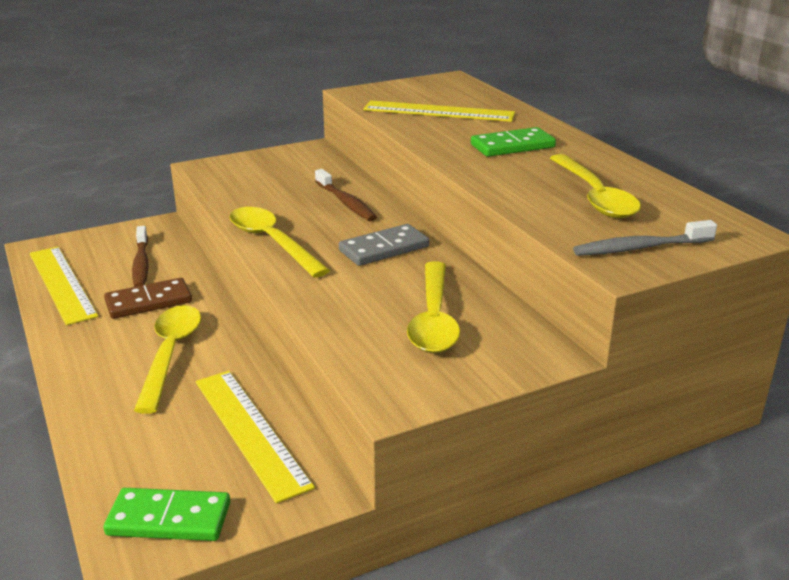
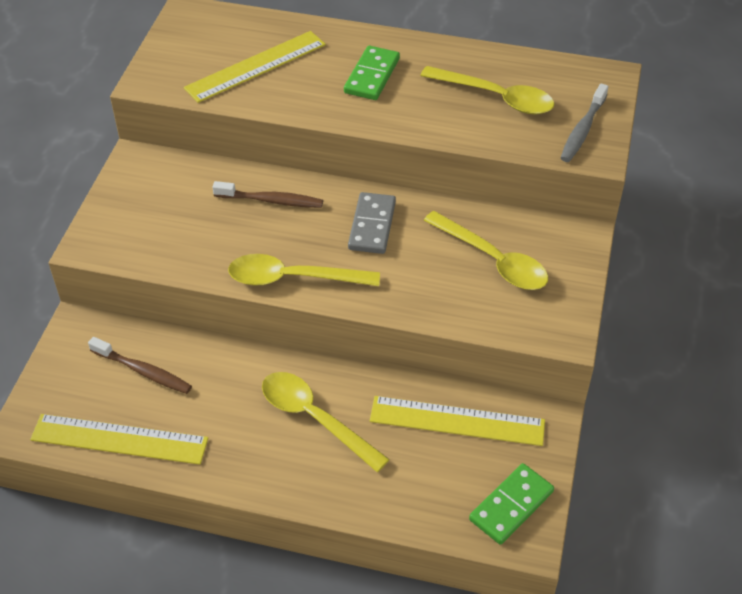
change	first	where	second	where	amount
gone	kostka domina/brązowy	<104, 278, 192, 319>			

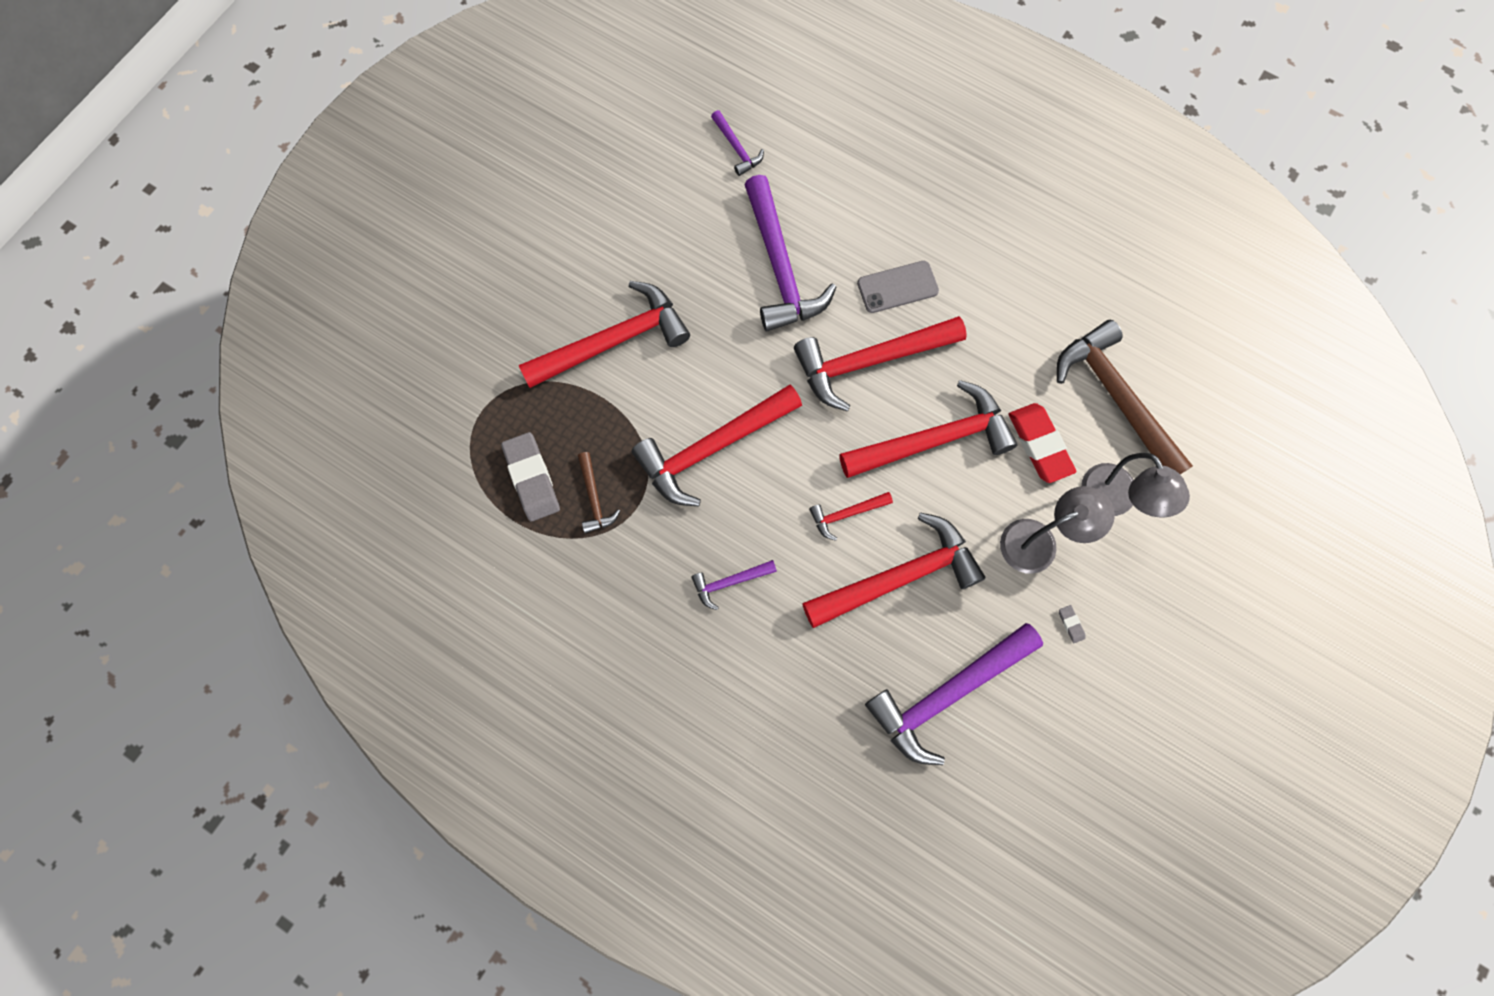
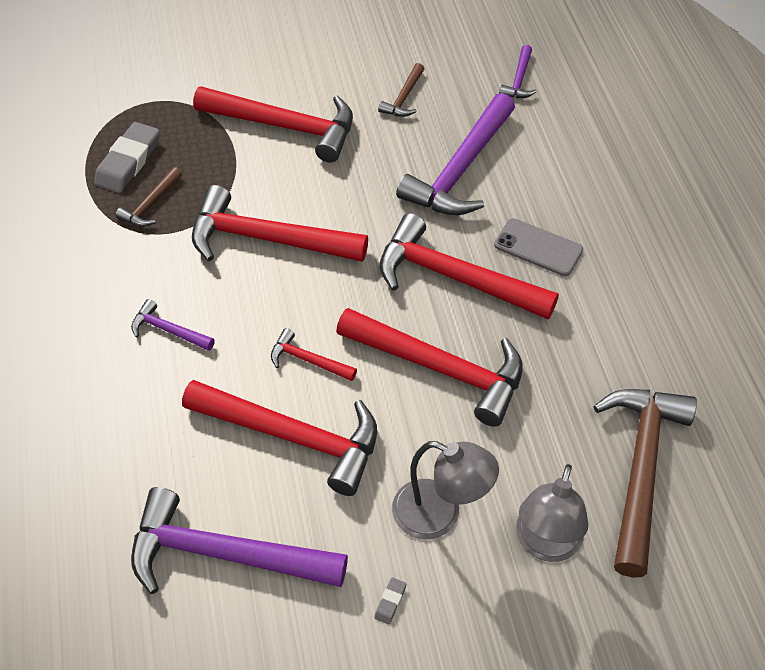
change	first	where	second	where	amount
gone	gumka do mazania/czerwony	<1008, 403, 1077, 483>			
new			młotek/brązowy	<378, 63, 424, 117>	

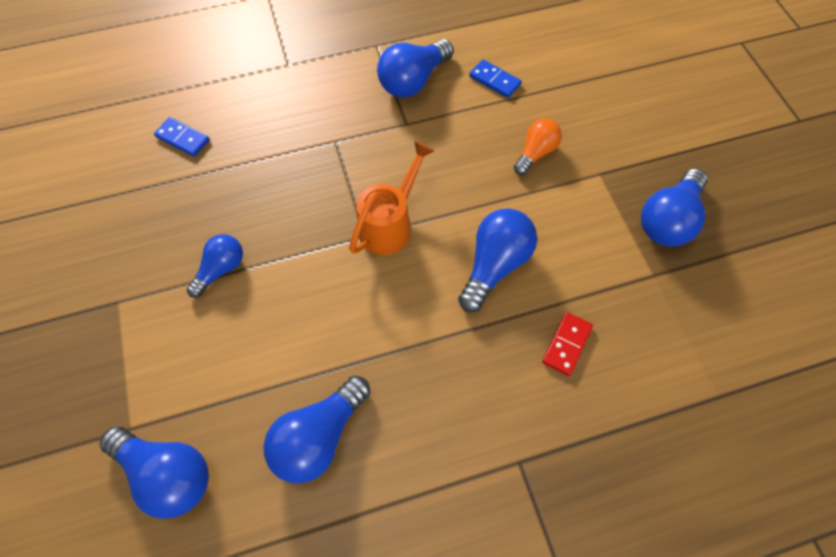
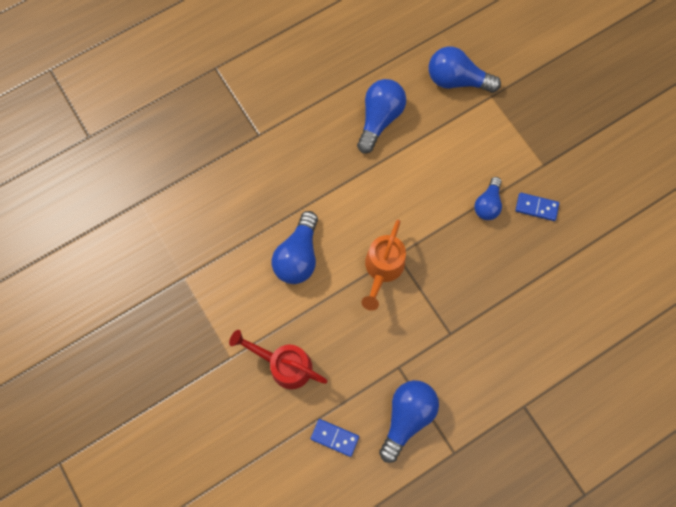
change	first	where	second	where	amount
shifted	kostka domina/niebieski	<154, 117, 210, 157>		<515, 193, 559, 221>	
swapped	żarówka/pomarańczowy	<514, 119, 562, 175>	konewka/czerwony	<229, 330, 328, 389>	
gone	kostka domina/czerwony	<542, 312, 593, 376>			
gone	żarówka/niebieski	<641, 169, 707, 247>			

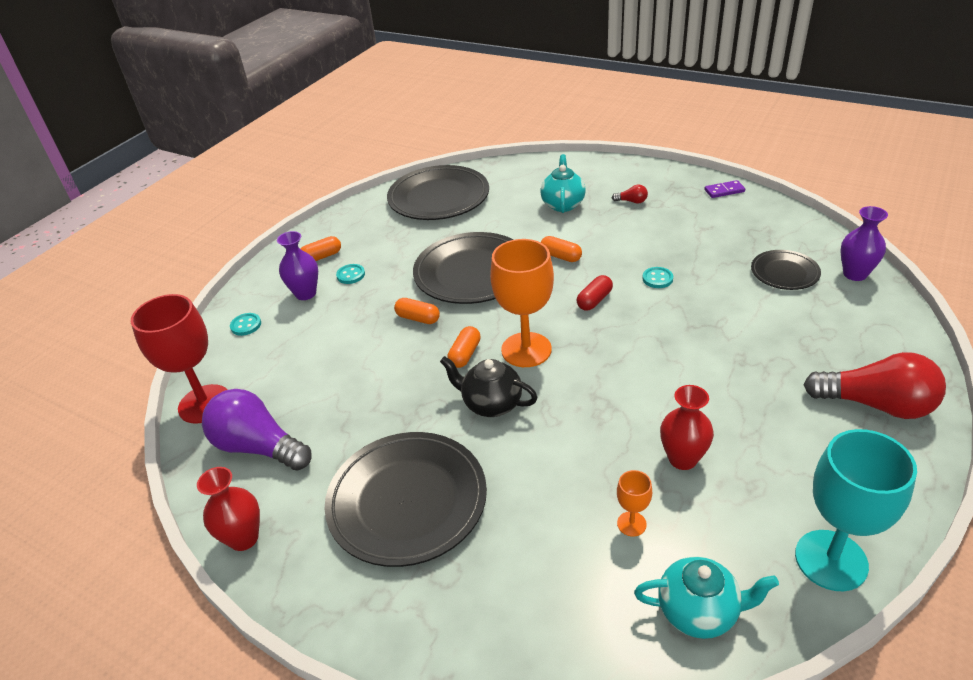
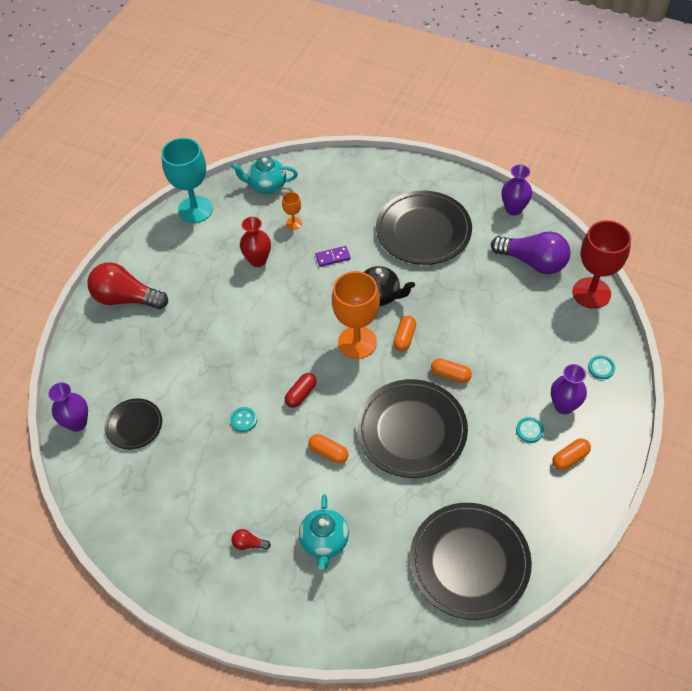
change	first	where	second	where	amount
repainted	wazon/czerwony	<197, 467, 260, 551>	wazon/fioletowy	<502, 164, 532, 216>	
shifted	kostka domina/fioletowy	<705, 180, 745, 198>		<315, 246, 351, 267>	

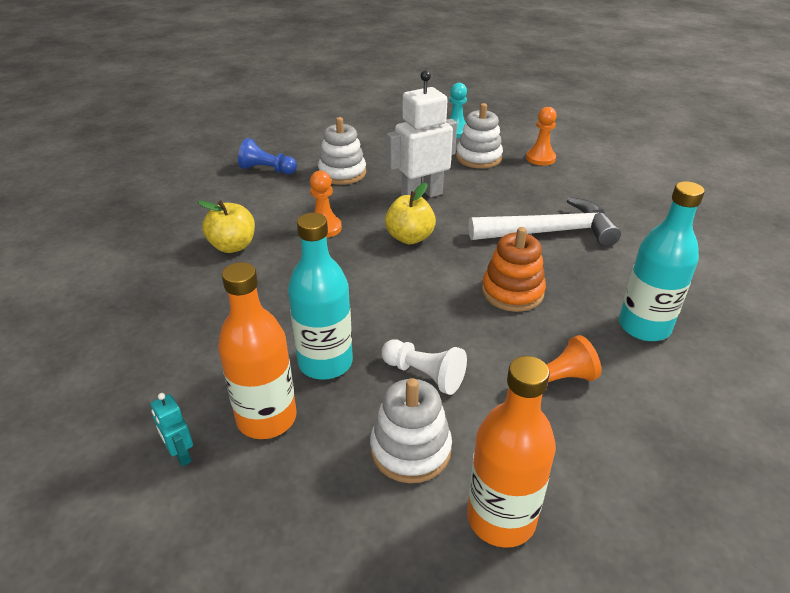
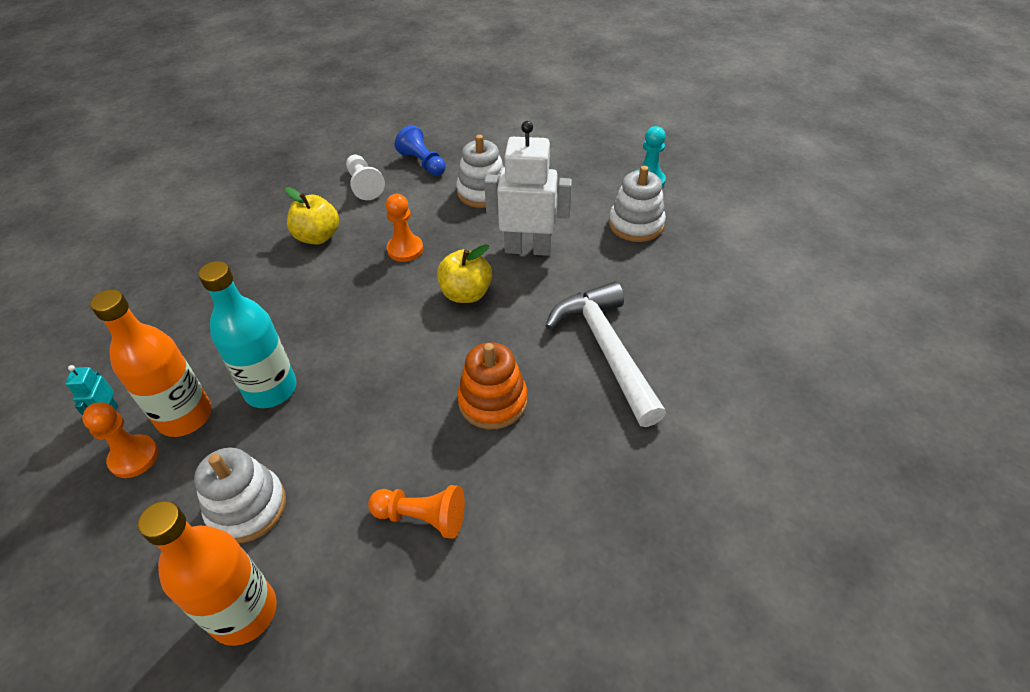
change	first	where	second	where	amount
shifted	pionek/biały	<381, 339, 467, 395>		<346, 155, 385, 200>	
rotated	młotek/biały	<469, 197, 621, 246>		<546, 282, 666, 427>	135 degrees counterclockwise
shifted	pionek/pomarańczowy	<526, 107, 557, 166>		<82, 402, 158, 478>	
gone	butelka/turkusowy	<619, 181, 705, 341>			

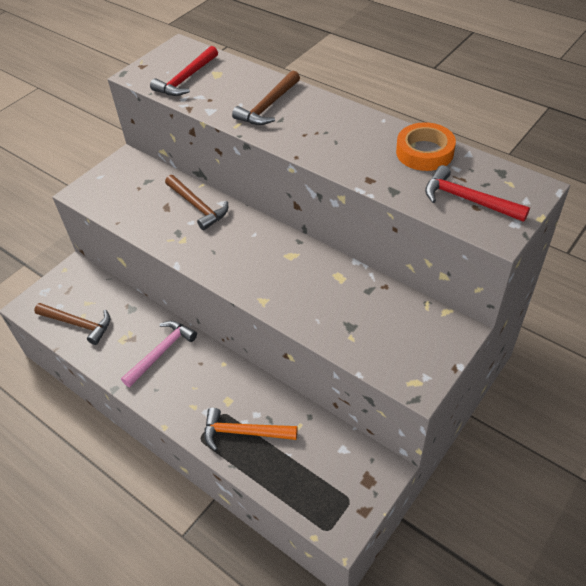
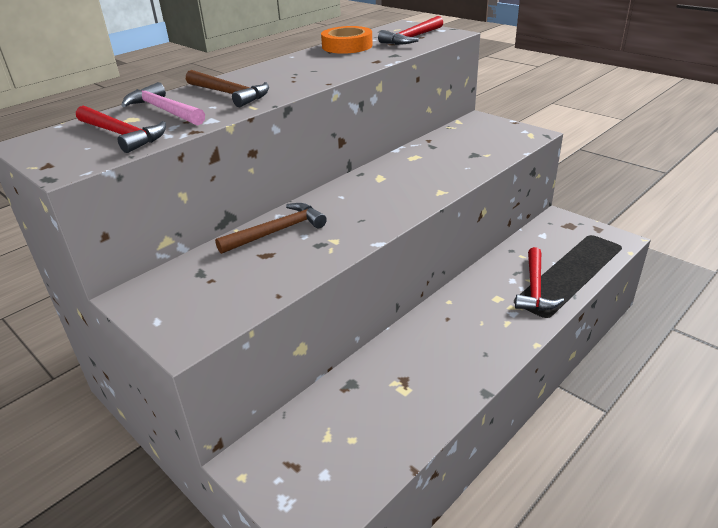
change	first	where	second	where	amount
gone	młotek/brązowy	<34, 303, 111, 345>			
shifted	młotek/różowy	<121, 321, 197, 387>		<121, 82, 205, 126>	
repainted	młotek/pomarańczowy	<204, 408, 297, 451>	młotek/czerwony	<515, 247, 564, 310>	

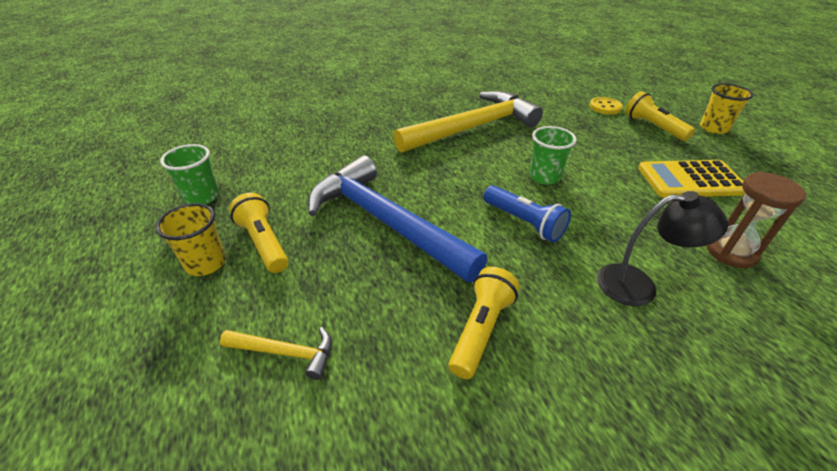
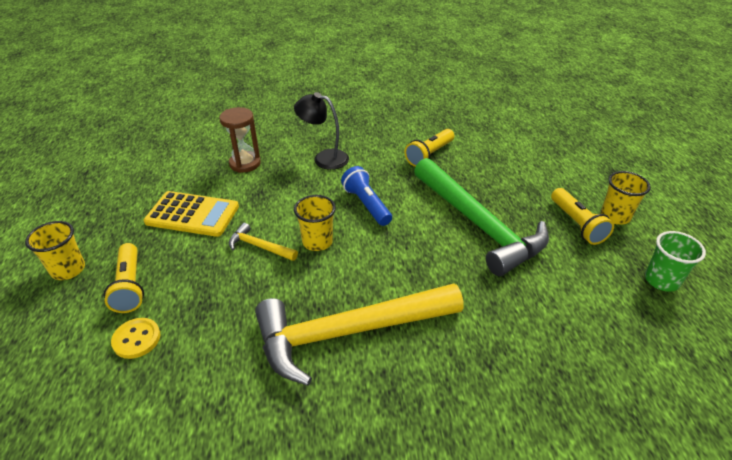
change	first	where	second	where	amount
shifted	młotek/żółty	<220, 327, 332, 380>		<229, 223, 298, 261>	
repainted	młotek/niebieski	<308, 156, 488, 282>	młotek/zielony	<414, 158, 549, 276>	
repainted	szklanka/zielony	<530, 126, 577, 185>	szklanka/żółty	<294, 195, 336, 251>	

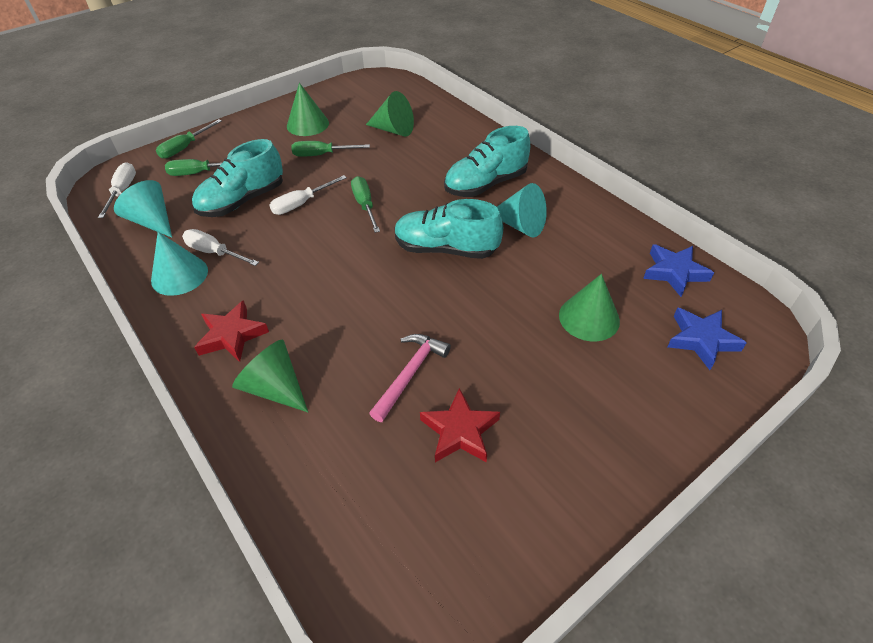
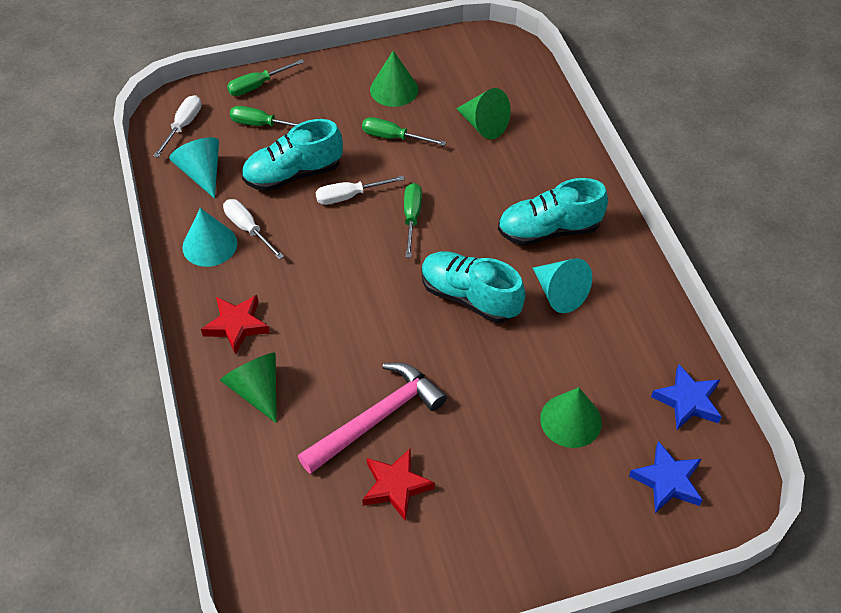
change	first	where	second	where	amount
scaled	młotek/różowy	<369, 334, 451, 422>		<298, 362, 447, 474>	x1.51

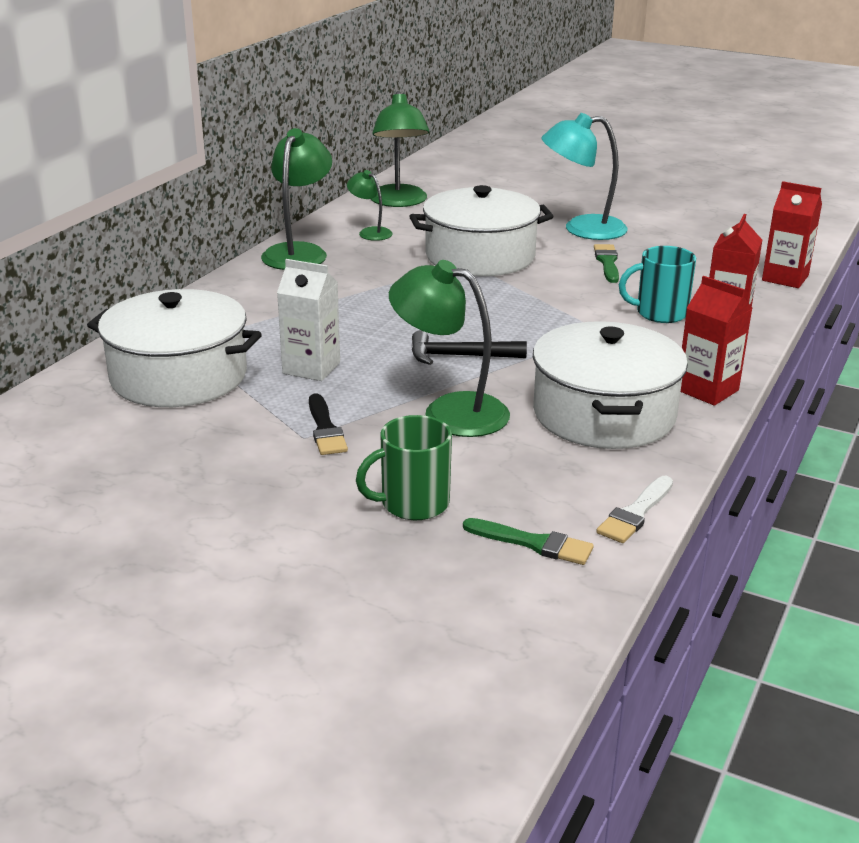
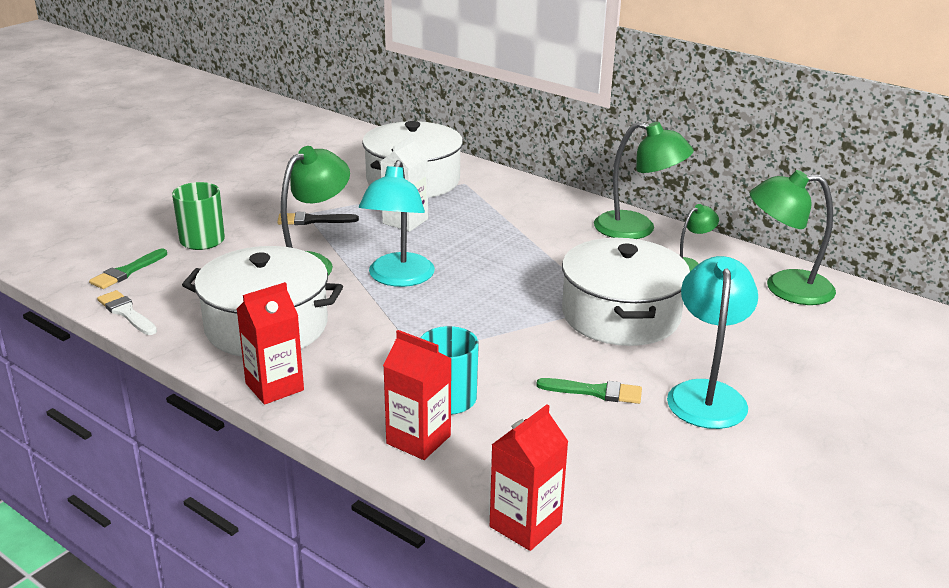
change	first	where	second	where	amount
swapped	młotek/czarny	<412, 330, 527, 365>	lampka/turkusowy	<359, 160, 435, 287>	

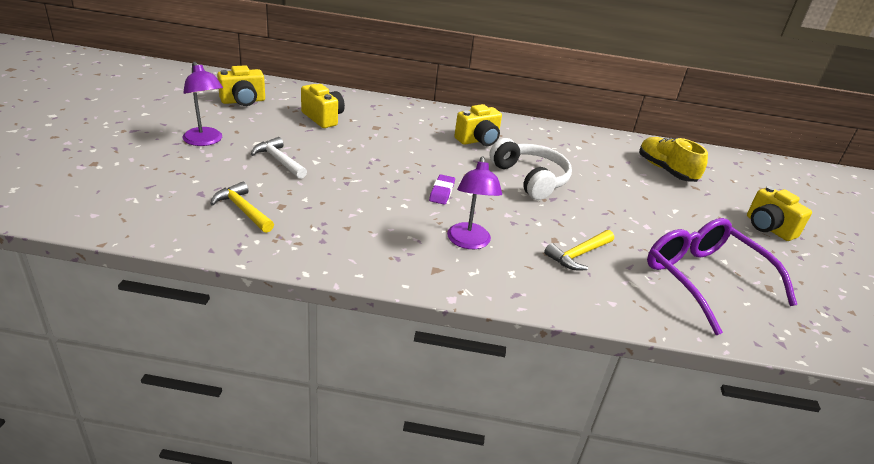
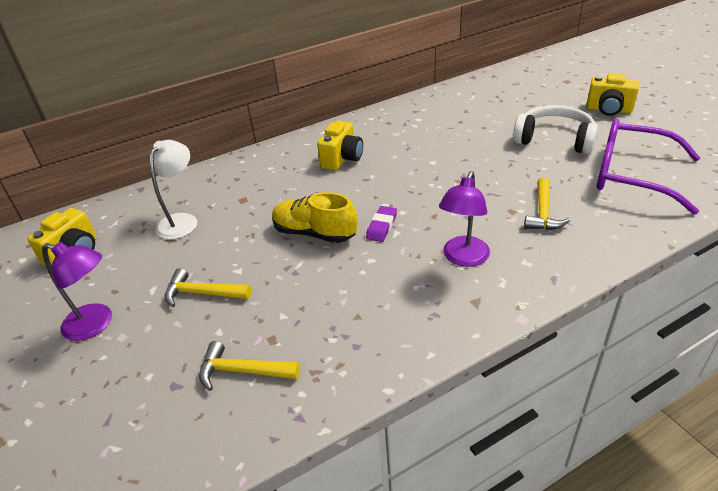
change	first	where	second	where	amount
repainted	młotek/biały	<251, 137, 307, 179>	młotek/żółty	<165, 268, 252, 307>	
swapped	aparat fotograficzny/żółty	<301, 84, 345, 128>	lampka/biały	<150, 140, 197, 240>	
rotated	gumka do mazania/fioletowy	<429, 174, 455, 205>		<366, 206, 397, 242>	45 degrees clockwise
rotated	lampka/fioletowy	<447, 156, 502, 249>		<439, 171, 490, 267>	60 degrees clockwise
shifted	słuchawki/biały	<489, 138, 572, 200>		<513, 105, 598, 154>	
shifted	but/żółty	<639, 137, 708, 182>		<272, 192, 357, 243>	

